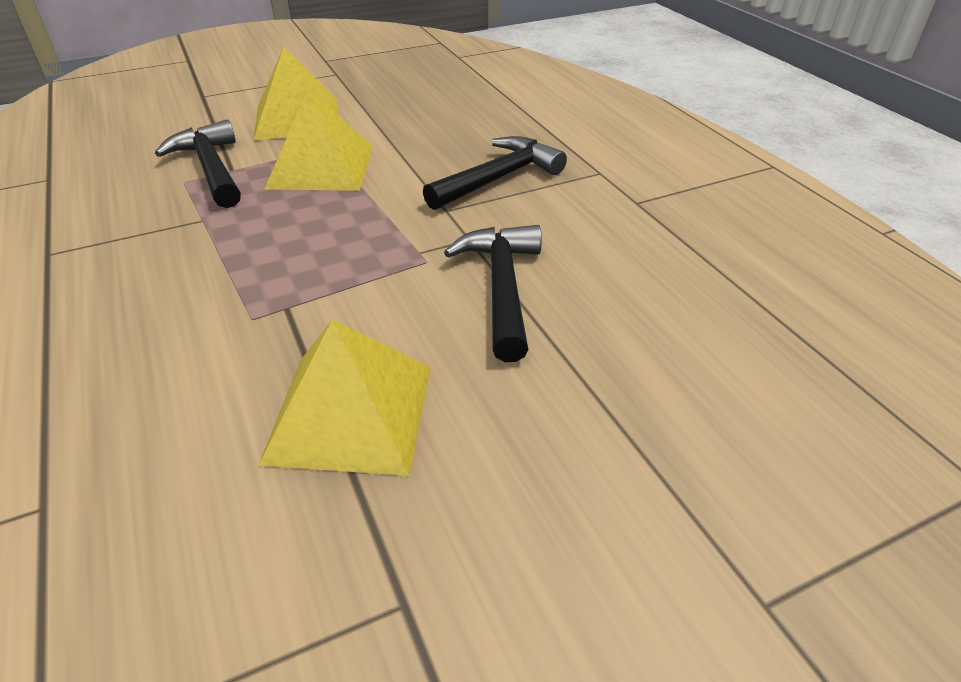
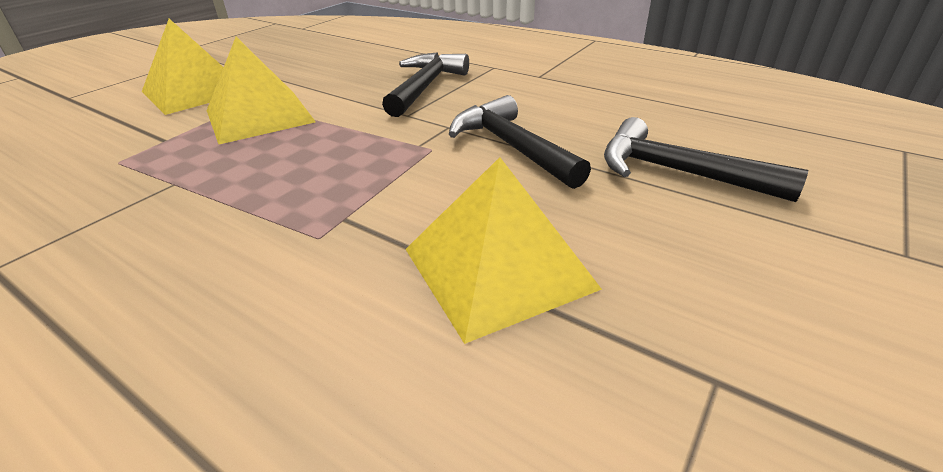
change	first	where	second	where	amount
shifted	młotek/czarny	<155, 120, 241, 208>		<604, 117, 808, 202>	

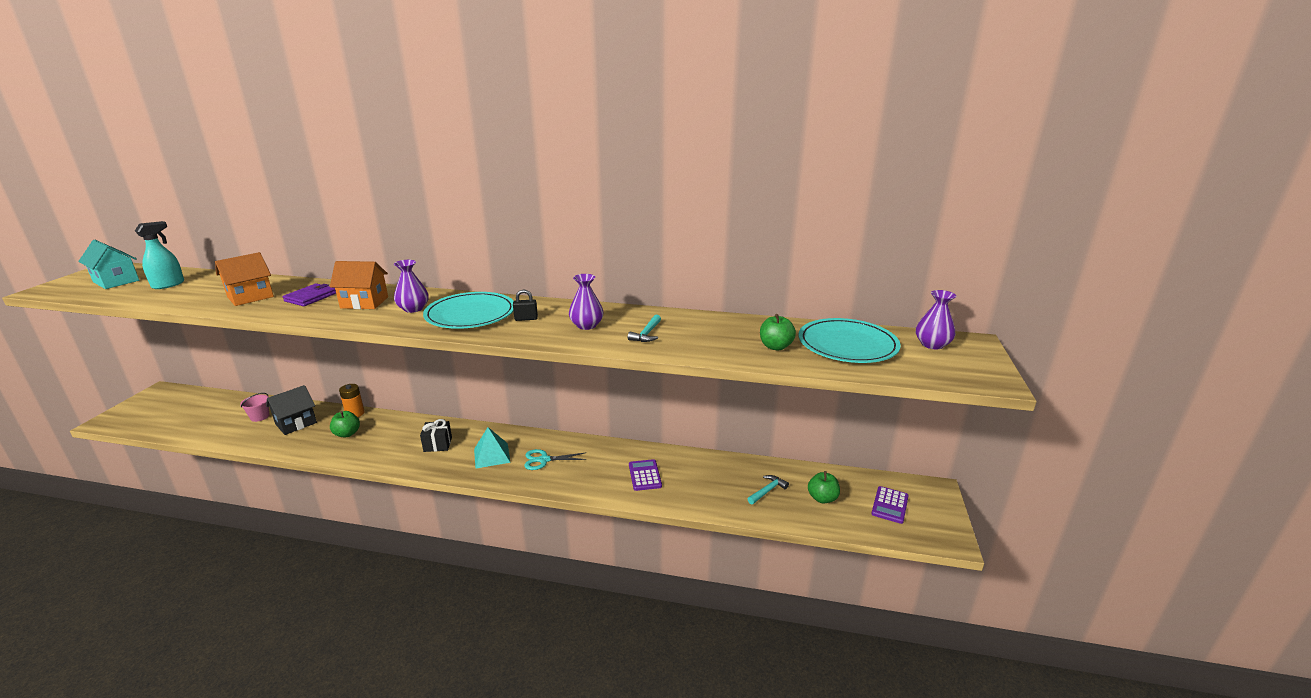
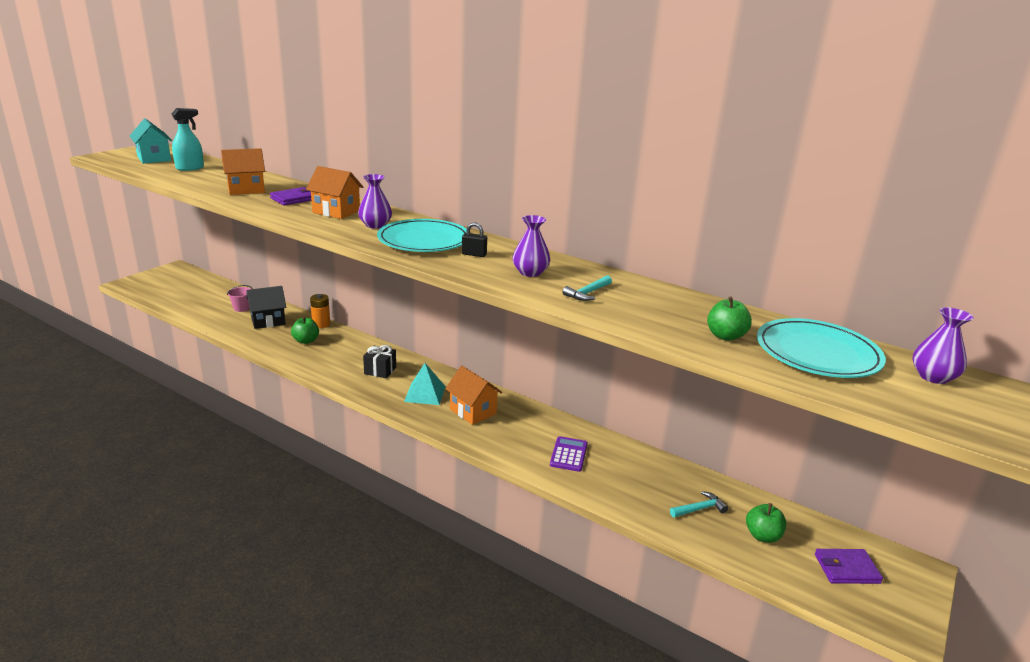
change	first	where	second	where	amount
swapped	nożyczki/turkusowy	<524, 449, 587, 470>	domek/pomarańczowy	<445, 366, 502, 425>	
swapped	kalkulator/fioletowy	<871, 486, 909, 524>	portfel/fioletowy	<815, 549, 883, 584>	

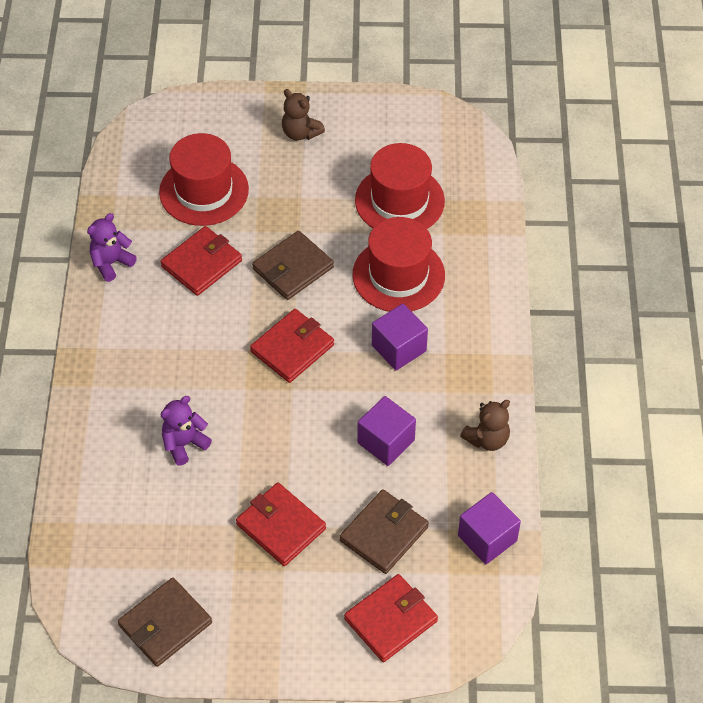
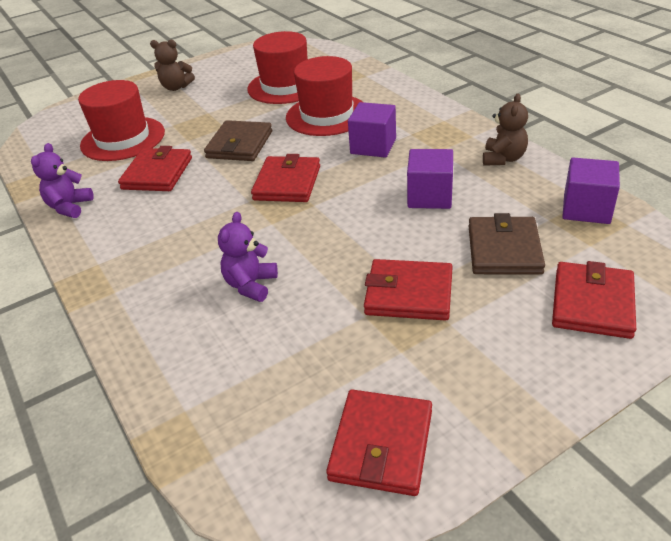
change	first	where	second	where	amount
repainted	portfel/brązowy	<118, 578, 212, 667>	portfel/czerwony	<326, 390, 432, 496>	

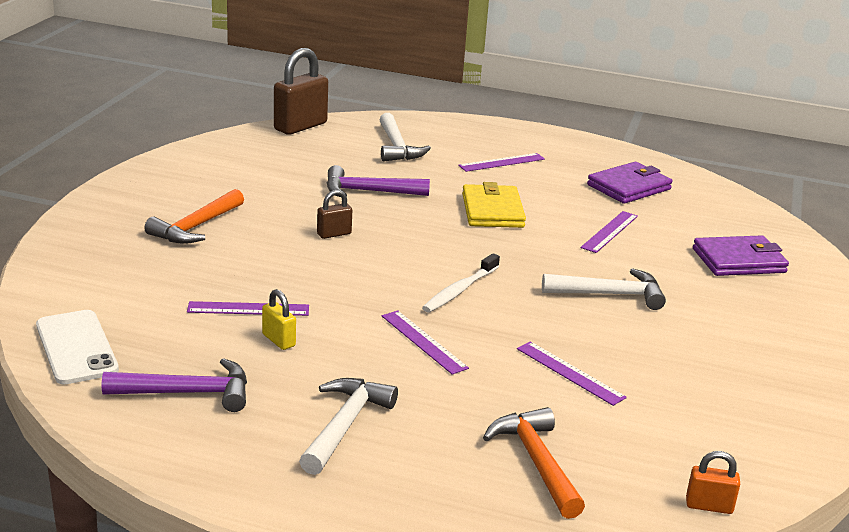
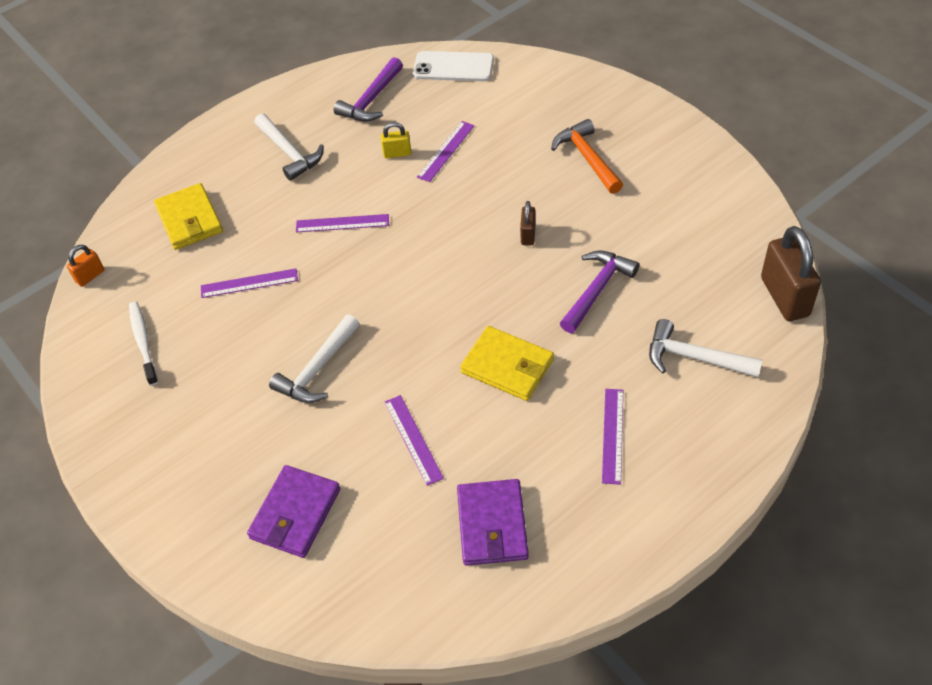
change	first	where	second	where	amount
shifted	szczoteczka do zębów/biały	<422, 253, 500, 312>		<129, 301, 158, 386>	
swapped	młotek/pomarańczowy	<483, 407, 585, 519>	portfel/żółty	<154, 183, 223, 250>	

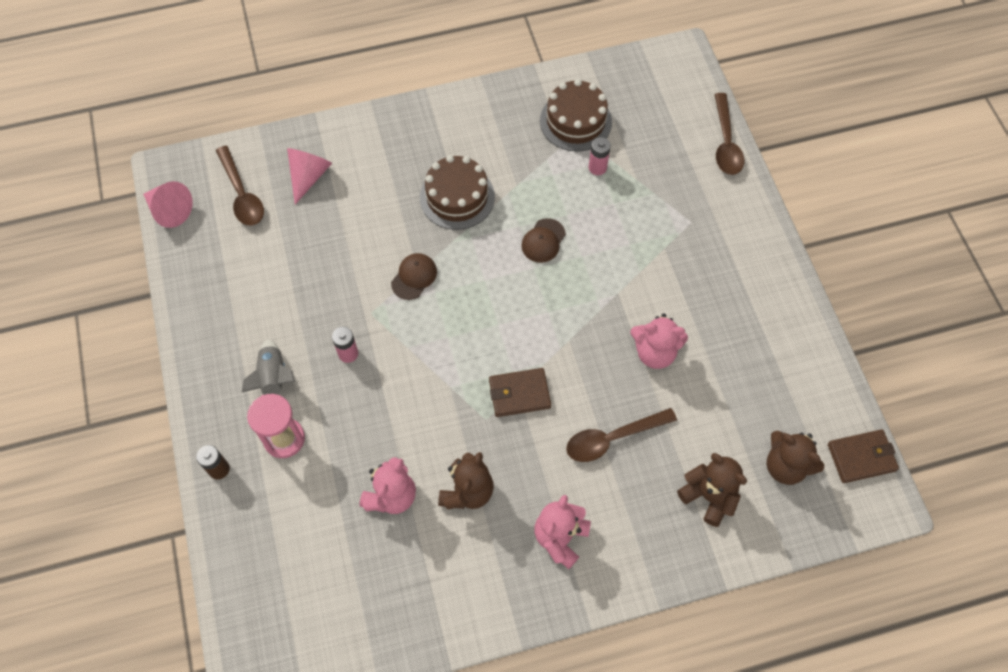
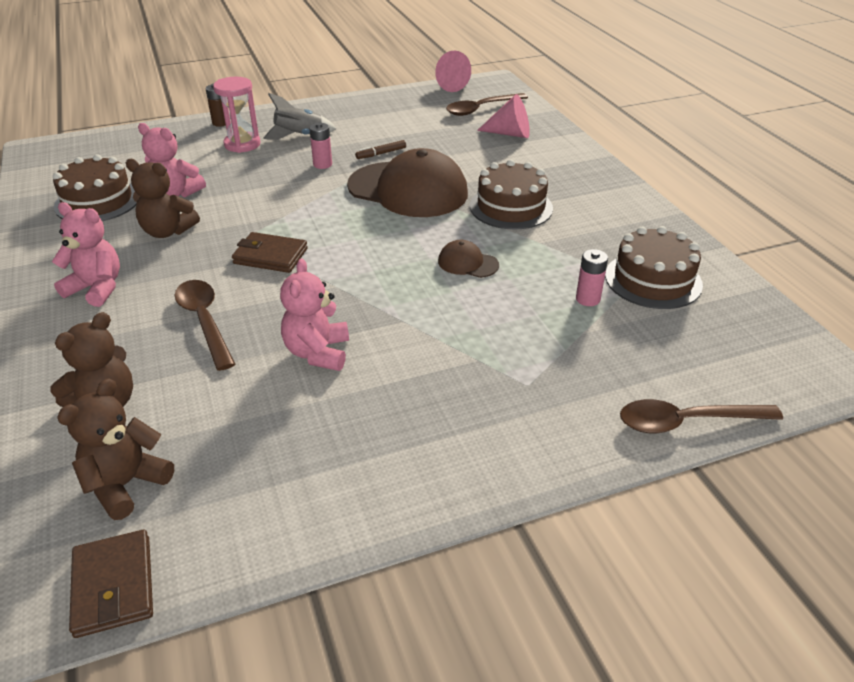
change	first	where	second	where	amount
scaled	czapka/brązowy	<391, 253, 437, 300>		<347, 148, 468, 217>	x2.29
rotated	portfel/brązowy	<489, 368, 551, 417>		<232, 232, 308, 273>	60 degrees counterclockwise
new			tort/brązowy	<53, 154, 137, 221>	
new			flamaster/brązowy	<355, 140, 406, 159>	

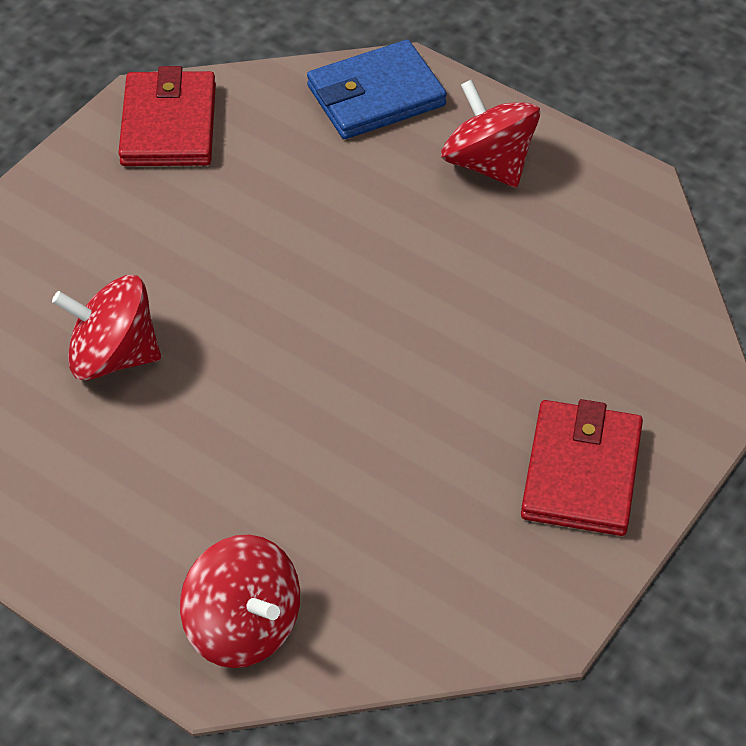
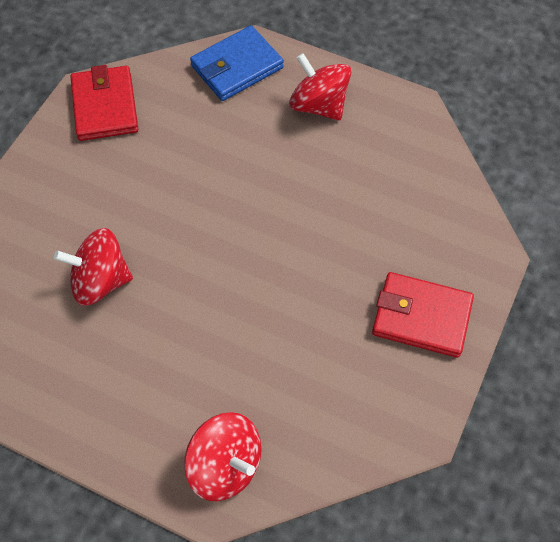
change	first	where	second	where	amount
rotated	portfel/czerwony	<521, 399, 643, 536>		<372, 272, 474, 358>	75 degrees counterclockwise

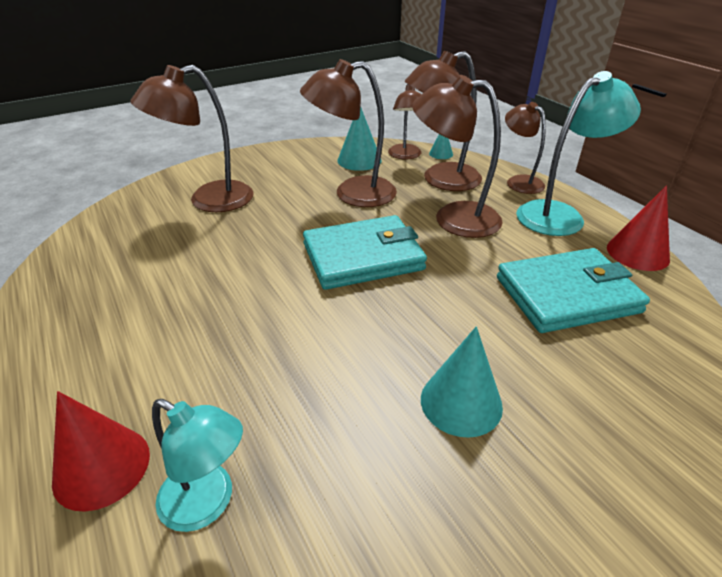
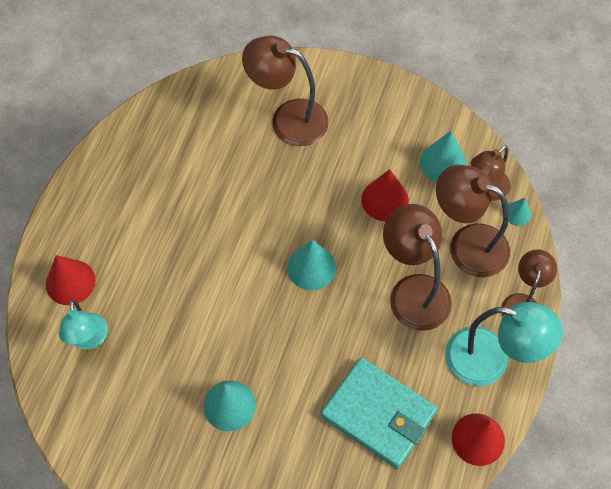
change	first	where	second	where	amount
swapped	lampka/brązowy	<300, 59, 397, 207>	stożek/czerwony	<361, 169, 409, 221>	
swapped	portfel/turkusowy	<303, 215, 427, 290>	stożek/turkusowy	<287, 240, 336, 290>	

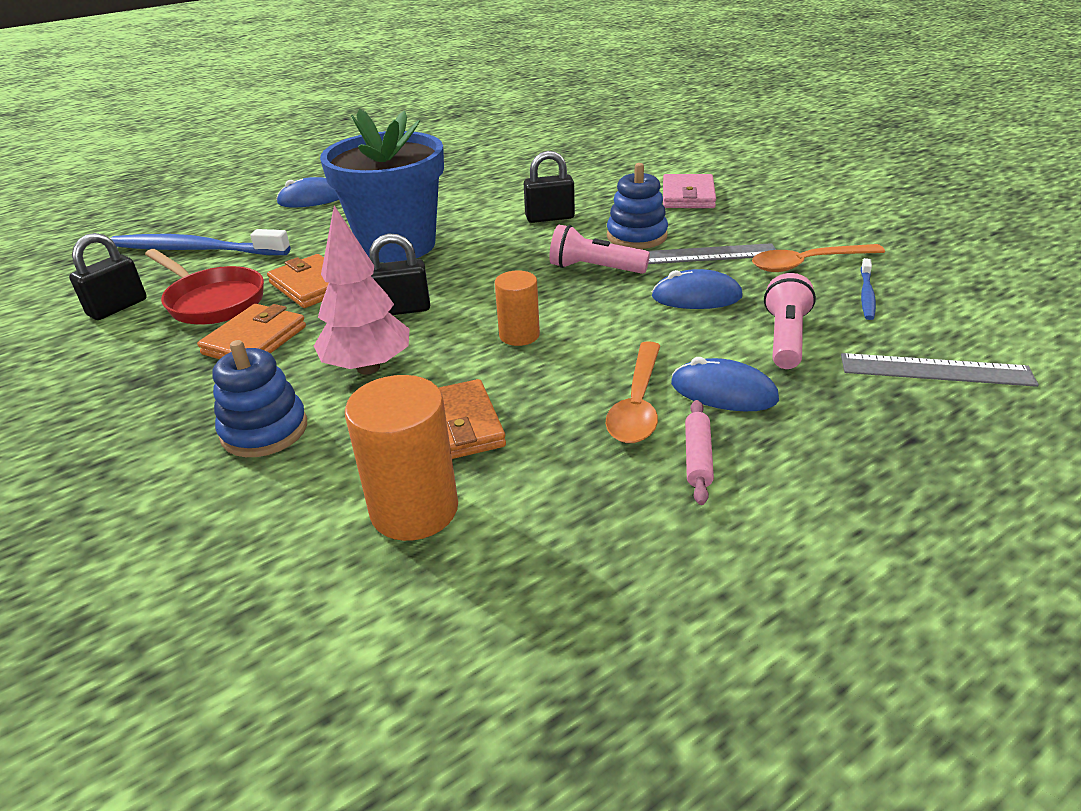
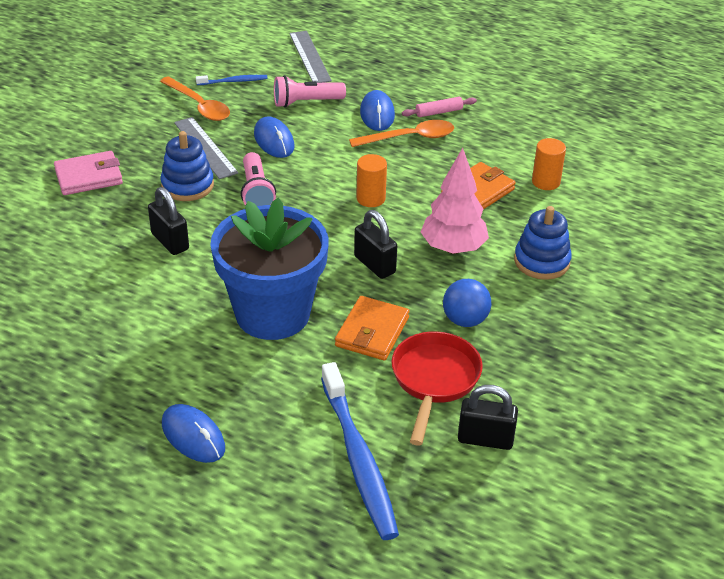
change	first	where	second	where	amount
swapped	portfel/pomarańczowy	<197, 304, 306, 359>	piłka/niebieski	<443, 279, 491, 327>	
scaled	walec/pomarańczowy	<345, 375, 458, 541>		<532, 138, 566, 190>	x0.61

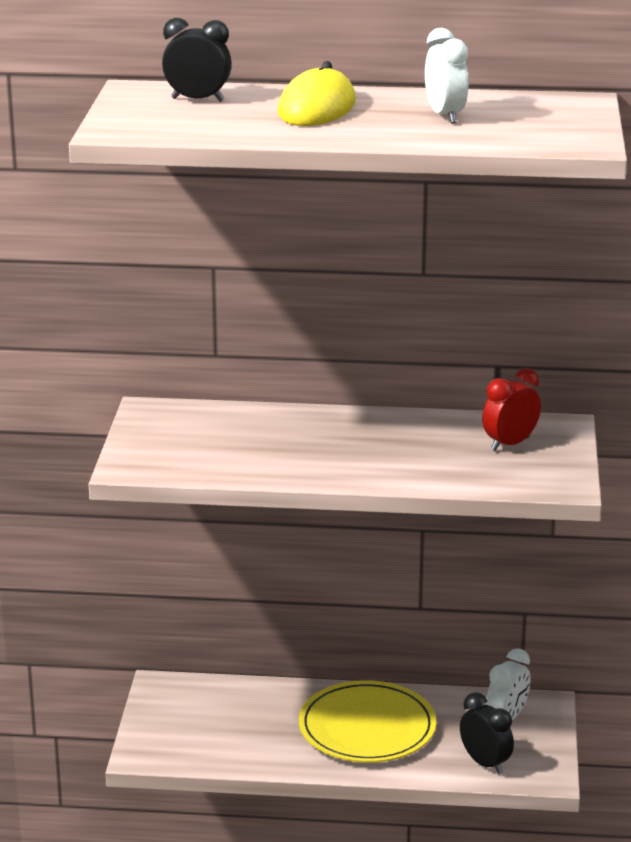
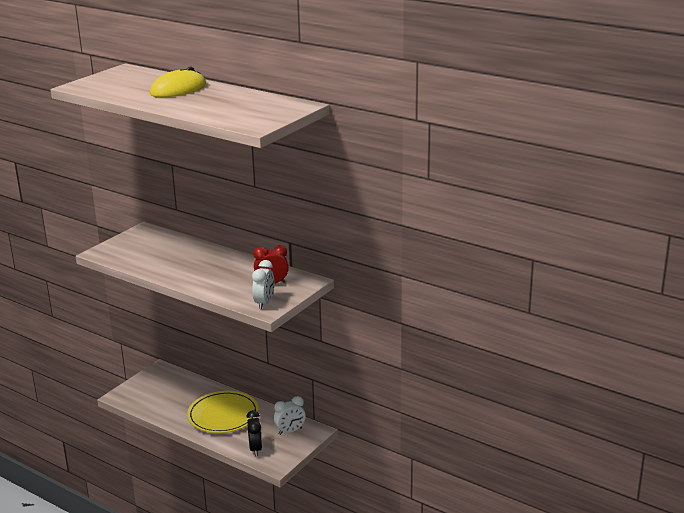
change	first	where	second	where	amount
gone	budzik/czarny	<162, 18, 232, 102>			
shifted	budzik/biały	<425, 28, 469, 123>		<252, 260, 274, 309>	

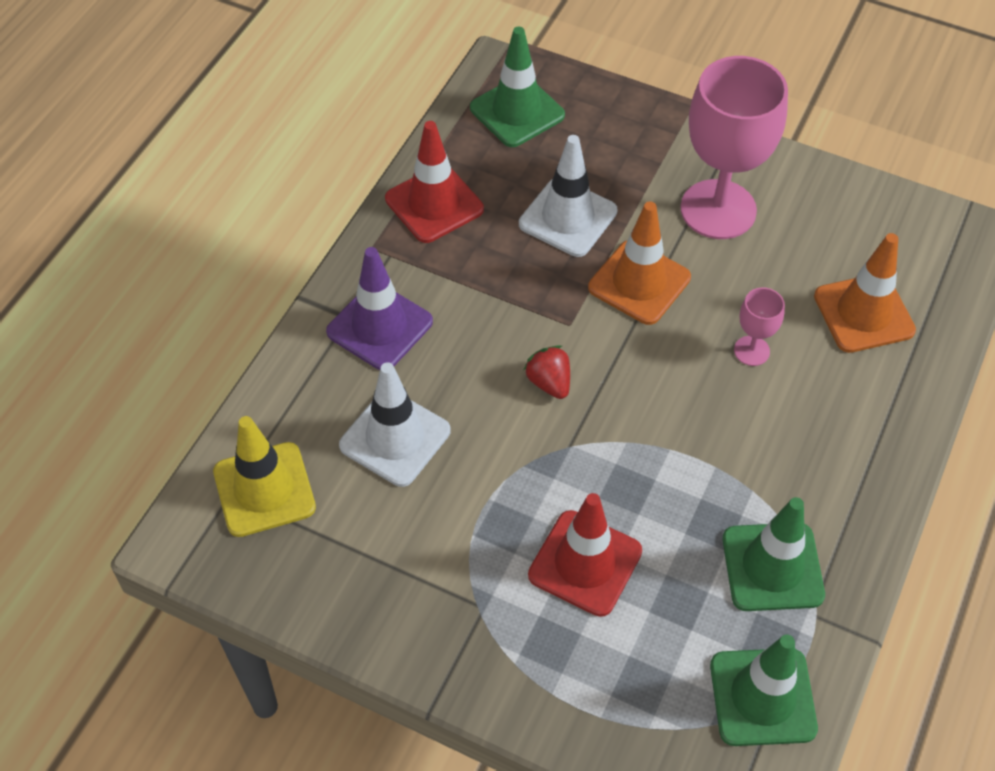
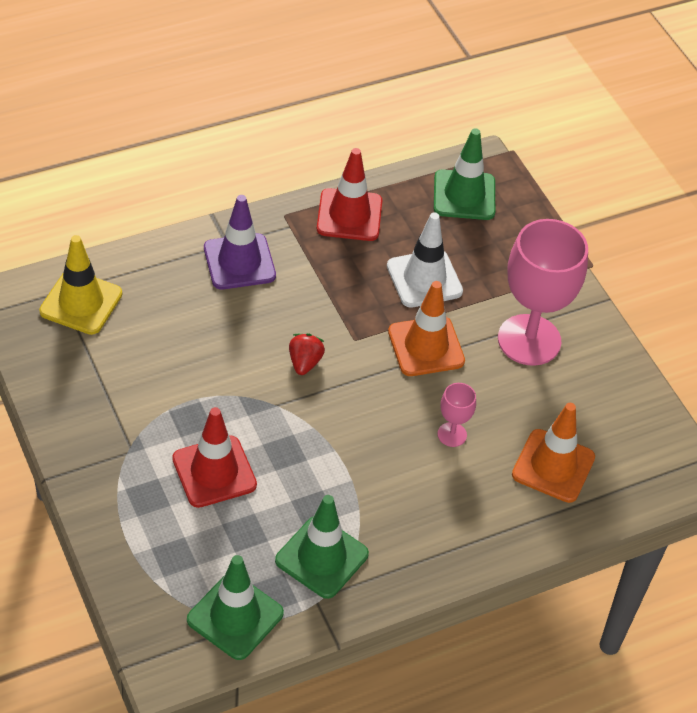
change	first	where	second	where	amount
gone	pachołek/biały	<339, 362, 451, 487>			

